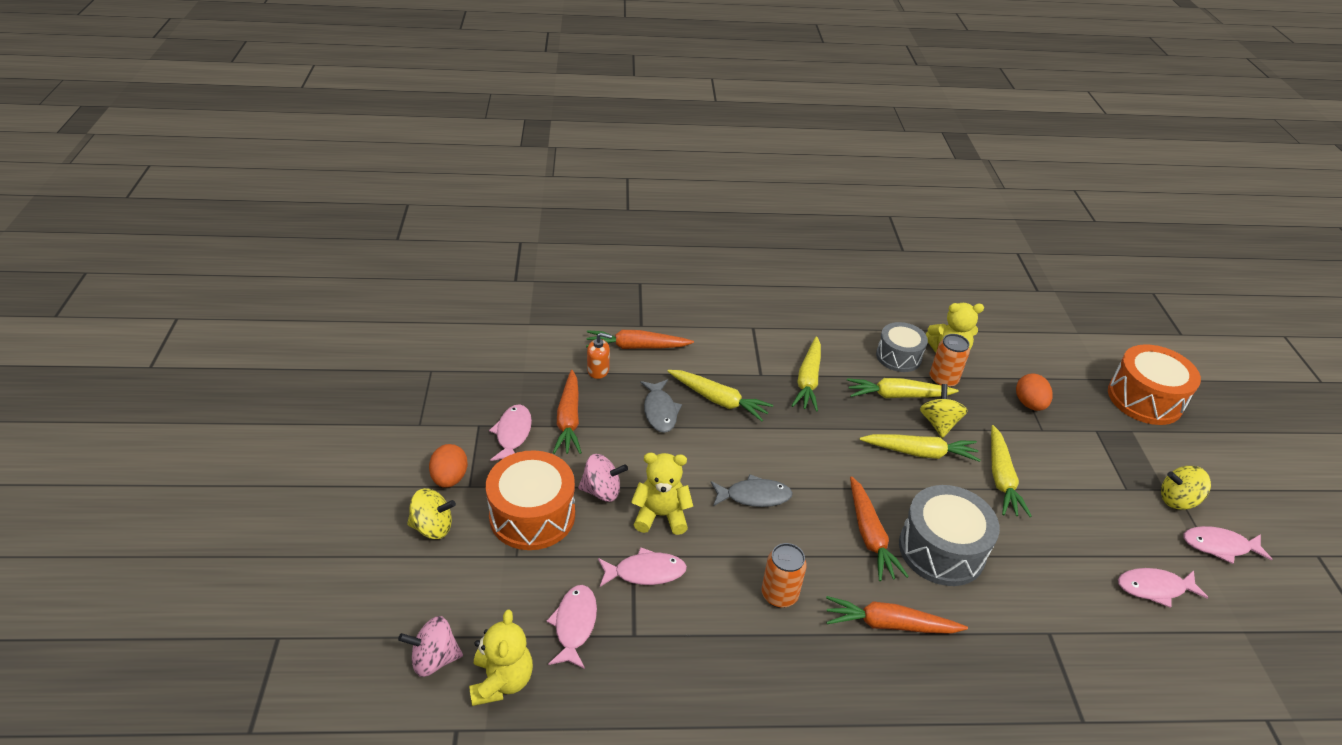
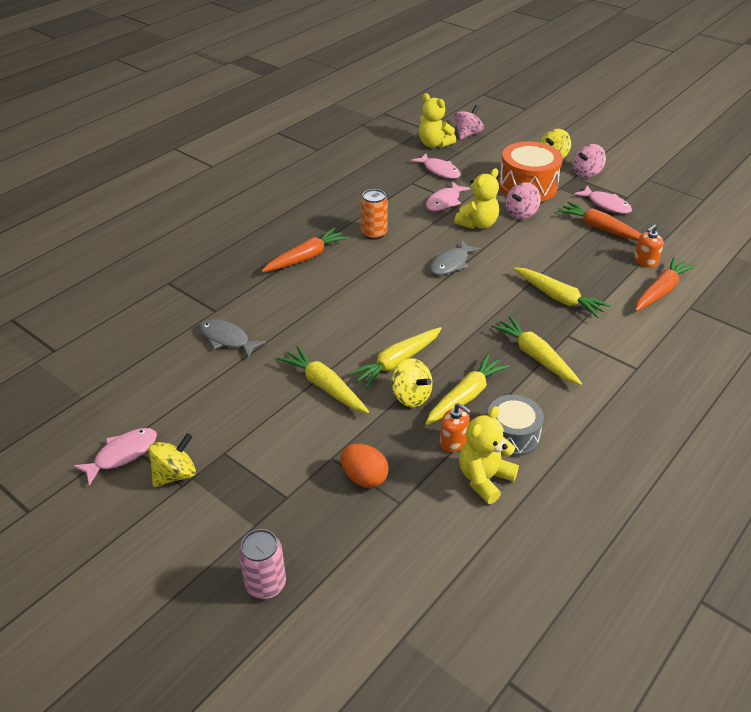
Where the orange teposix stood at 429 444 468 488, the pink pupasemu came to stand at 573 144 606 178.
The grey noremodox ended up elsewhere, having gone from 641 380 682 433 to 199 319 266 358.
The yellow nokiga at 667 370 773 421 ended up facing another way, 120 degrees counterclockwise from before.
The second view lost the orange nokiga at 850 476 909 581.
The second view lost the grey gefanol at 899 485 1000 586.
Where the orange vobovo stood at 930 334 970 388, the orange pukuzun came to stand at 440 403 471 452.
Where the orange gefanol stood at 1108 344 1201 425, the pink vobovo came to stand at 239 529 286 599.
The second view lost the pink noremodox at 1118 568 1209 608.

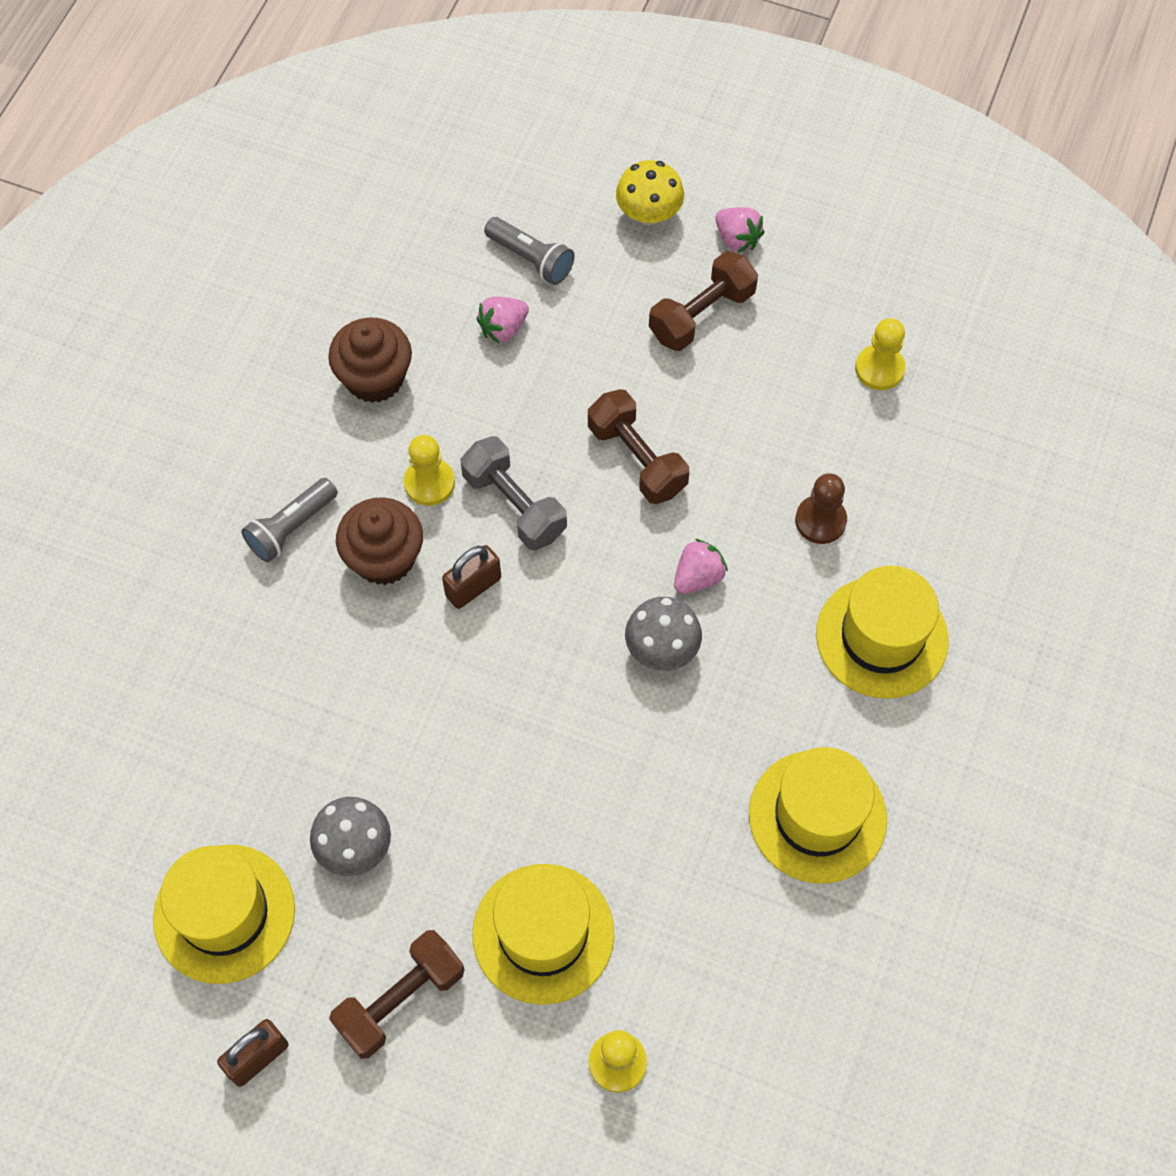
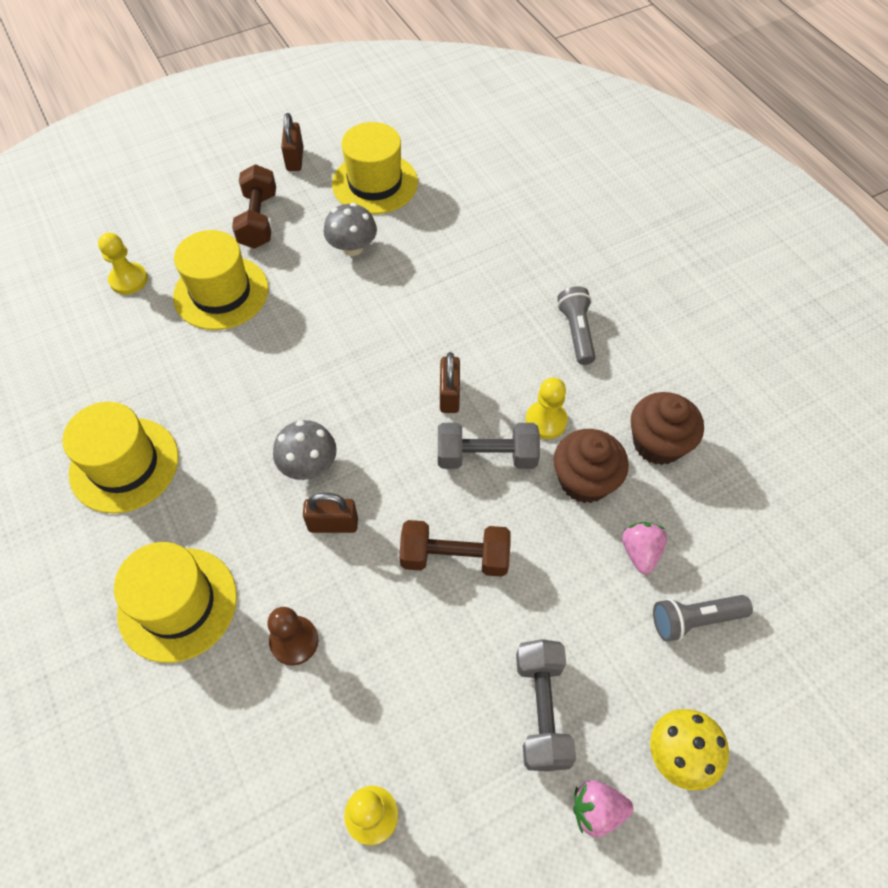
The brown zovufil ended up elsewhere, having gone from 336 497 423 585 to 554 429 629 503.
What was the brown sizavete at 649 251 758 351 turned into the grey sizavete at 516 639 576 771.
Where the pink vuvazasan stood at 674 539 728 594, the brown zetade came to stand at 303 493 358 533.

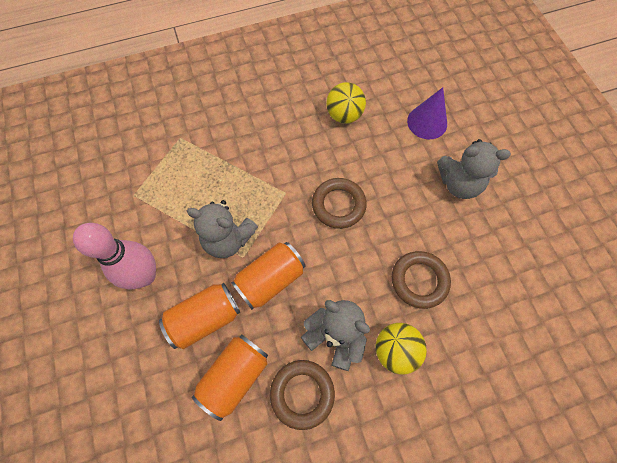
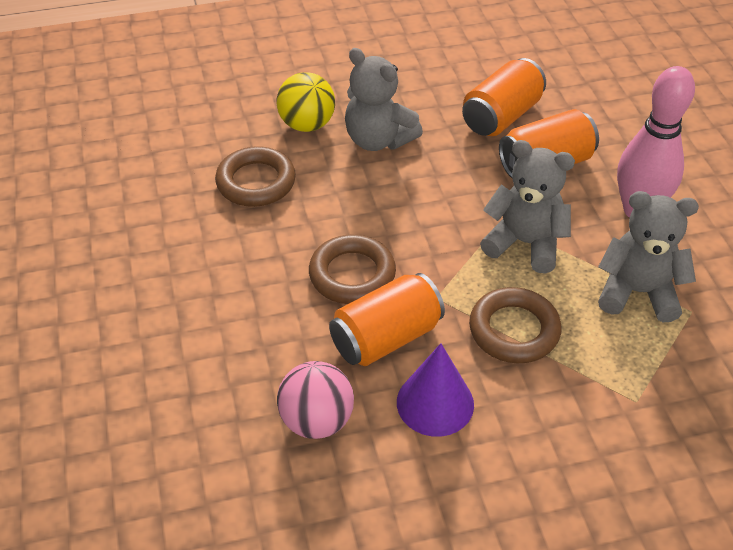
The orange vobovo ended up elsewhere, having gone from 231 242 305 310 to 329 273 445 366.
The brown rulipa ended up elsewhere, having gone from 270 360 335 430 to 469 287 561 363.
What was the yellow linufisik at 326 82 366 124 turned into the pink linufisik at 277 361 354 439.
The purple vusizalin ended up elsewhere, having gone from 407 87 447 139 to 397 343 474 437.
The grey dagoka ended up elsewhere, having gone from 437 139 511 199 to 598 191 699 322.

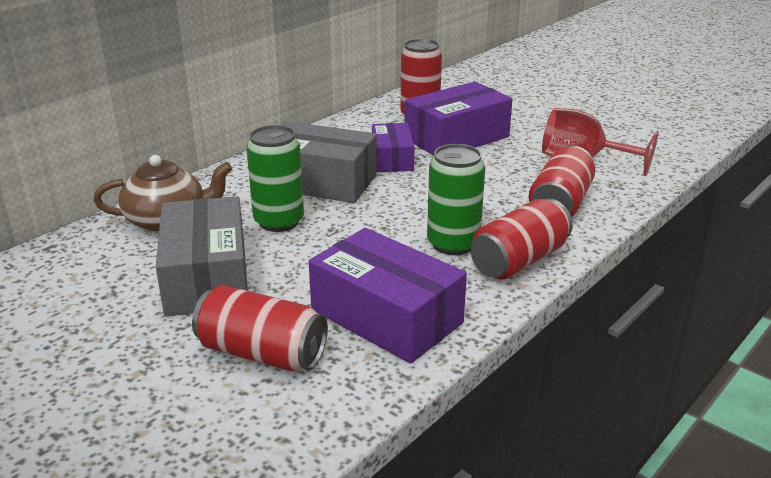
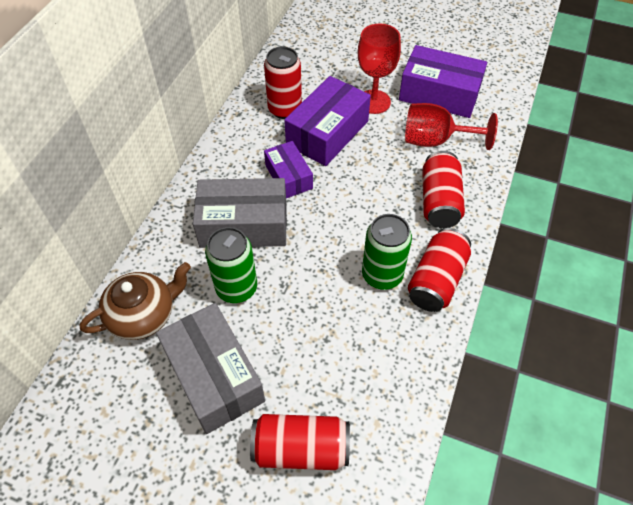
The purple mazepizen ended up elsewhere, having gone from 309 228 467 363 to 399 45 487 118.
The second view gained the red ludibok at 358 24 401 114.

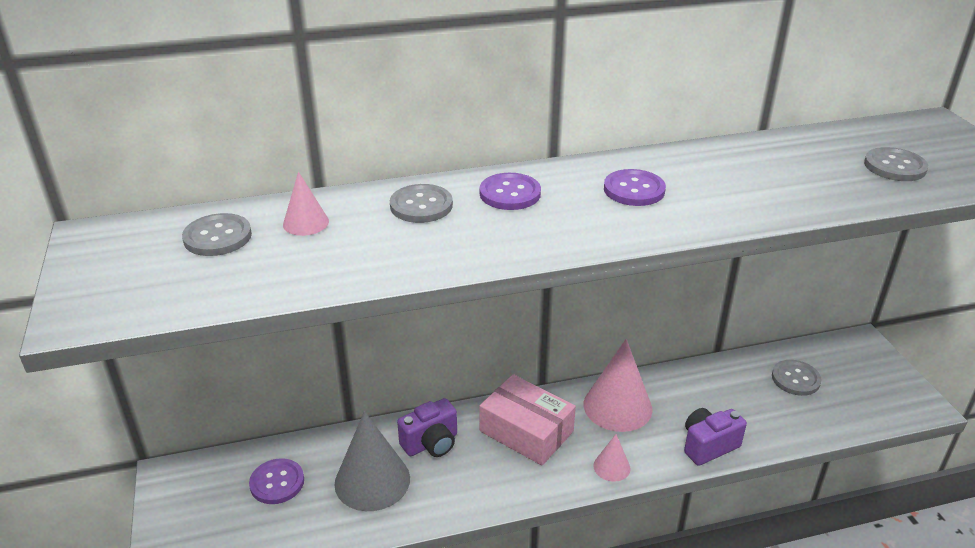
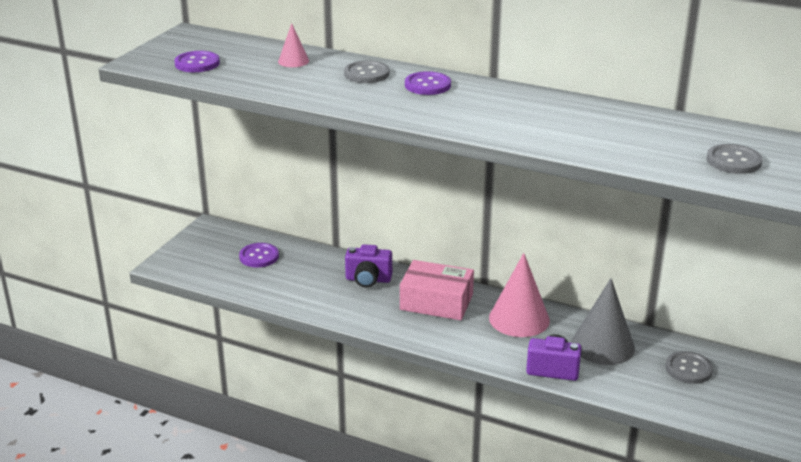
The second view lost the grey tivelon at 182 213 252 256.
The grey vusizalin ended up elsewhere, having gone from 334 411 410 511 to 572 278 635 365.
The pink mazepizen at 479 374 576 466 ended up facing another way, 60 degrees counterclockwise from before.
The second view lost the pink vusizalin at 593 434 631 482.
The purple tivelon ended up elsewhere, having gone from 604 169 666 206 to 174 51 220 72.

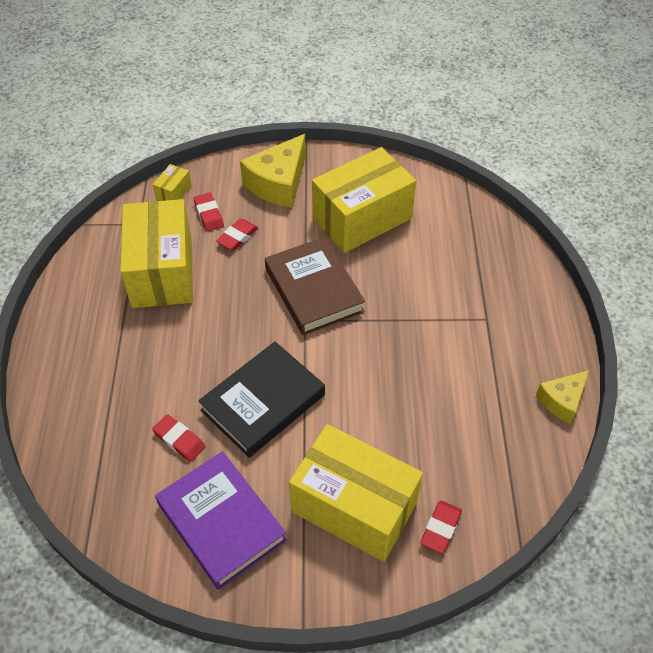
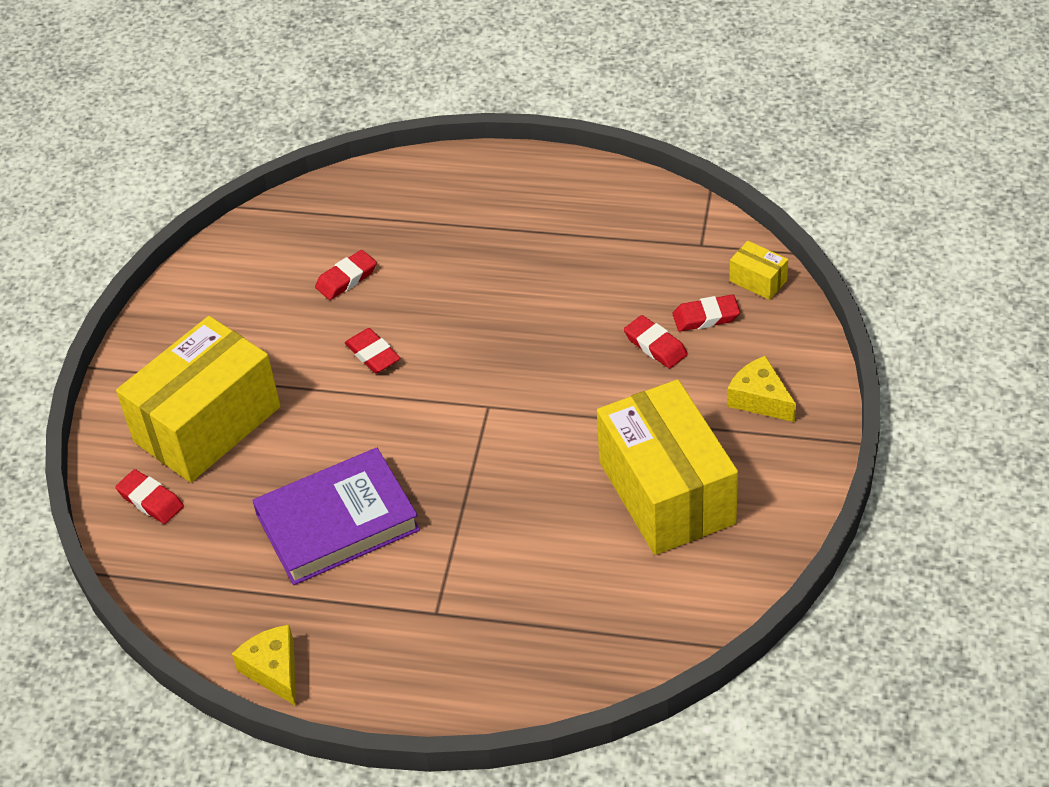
The second view lost the yellow mazepizen at 120 199 193 308.
The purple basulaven ended up elsewhere, having gone from 155 451 287 590 to 252 448 420 585.
Where the black basulaven stood at 198 341 325 458, the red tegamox came to stand at 345 328 401 373.
The size of the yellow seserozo at 240 134 306 208 changed by a factor of 0.59.
The second view lost the brown basulaven at 265 237 365 335.

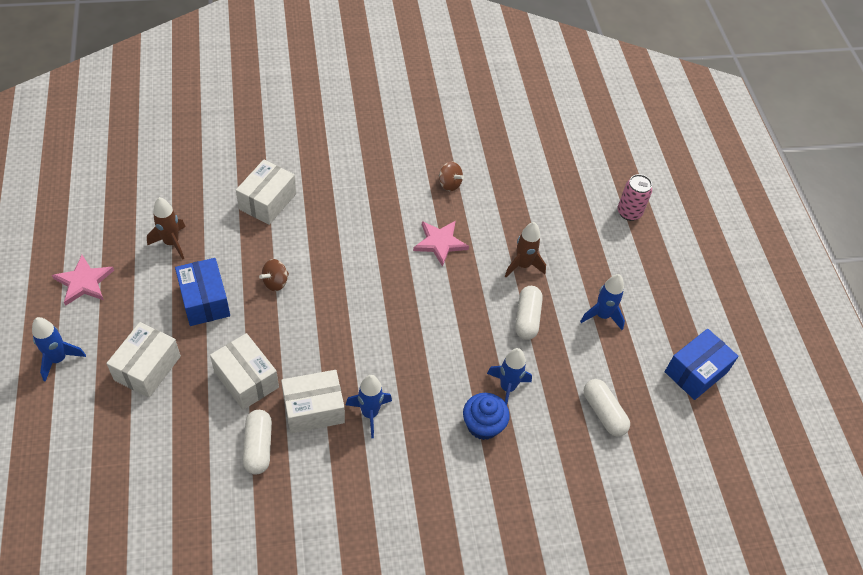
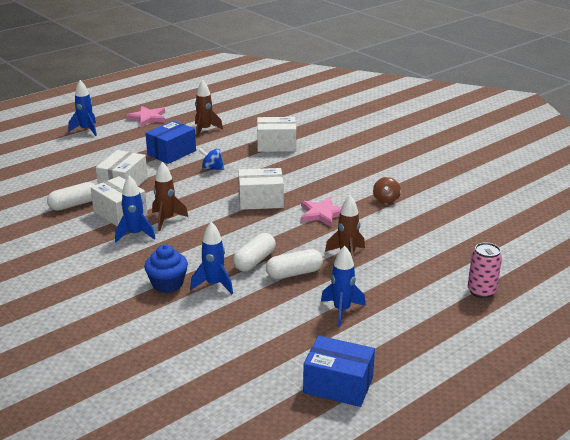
The white mazepizen ended up elsewhere, having gone from 106 322 181 398 to 238 168 284 210.
What was the brown pupasemu at 259 259 289 291 turned into the blue pupasemu at 198 148 224 170.
The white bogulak ended up elsewhere, having gone from 584 379 630 437 to 233 233 276 271.
The second view gained the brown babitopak at 152 162 188 231.

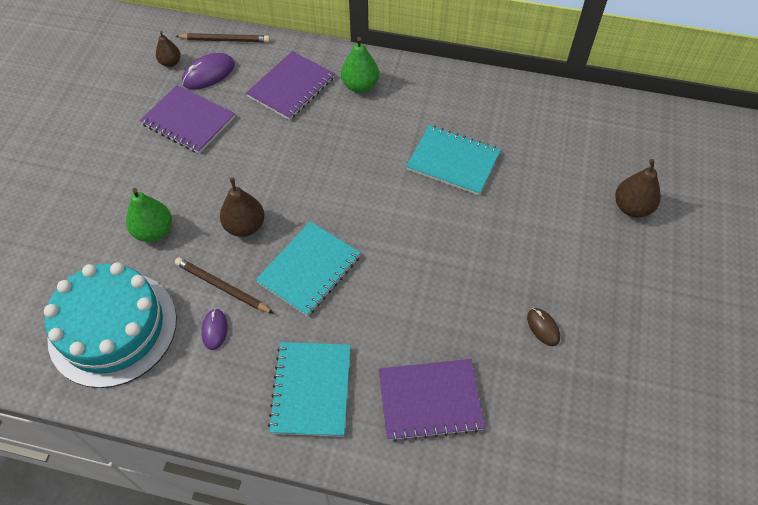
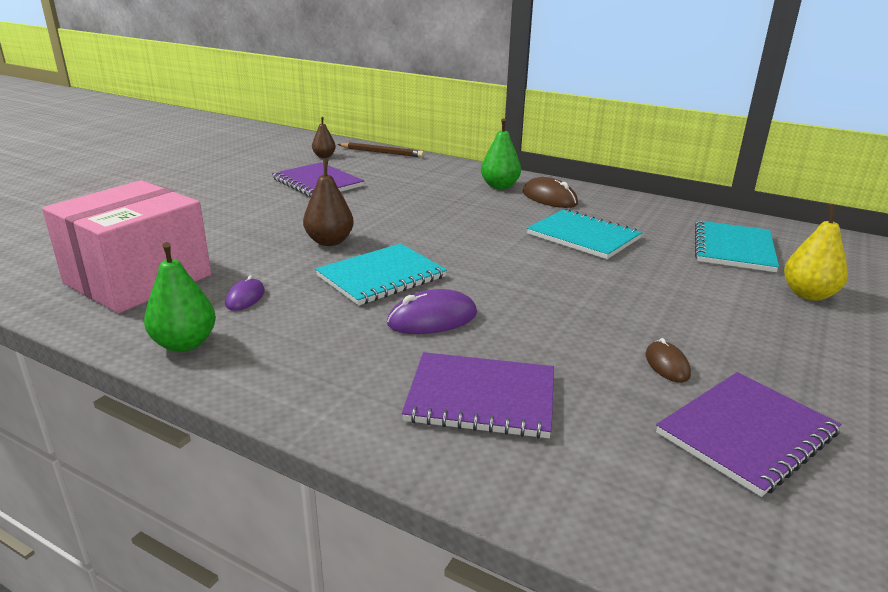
Where the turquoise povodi stood at 44 262 177 388, the pink mazepizen came to stand at 42 180 211 313.
The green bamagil ended up elsewhere, having gone from 126 188 172 242 to 144 242 216 352.
The second view lost the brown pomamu at 175 257 274 314.
The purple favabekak ended up elsewhere, having gone from 182 53 235 89 to 387 289 477 334.
The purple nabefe ended up elsewhere, having gone from 246 51 335 120 to 656 372 841 497.
The turquoise nabefe ended up elsewhere, having gone from 268 342 351 437 to 695 221 779 272.
What was the brown bamagil at 615 159 661 218 turned into the yellow bamagil at 784 204 848 301.
The second view gained the brown favabekak at 523 177 578 208.

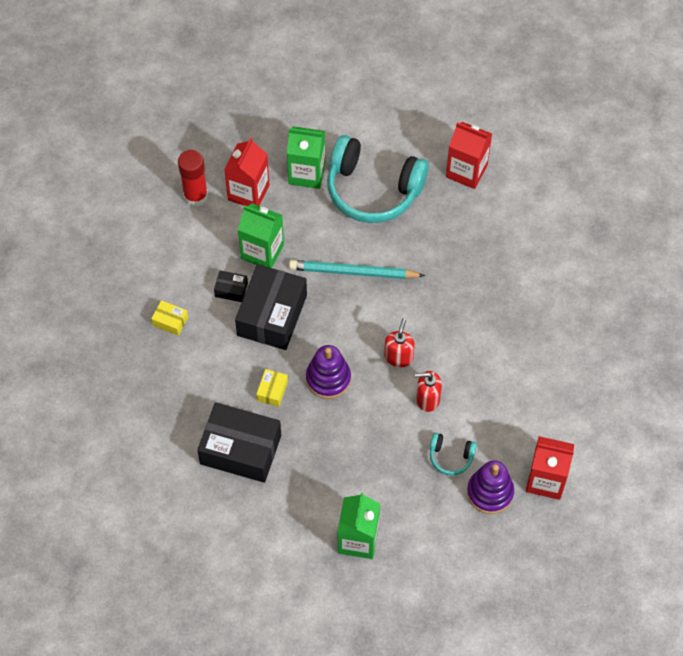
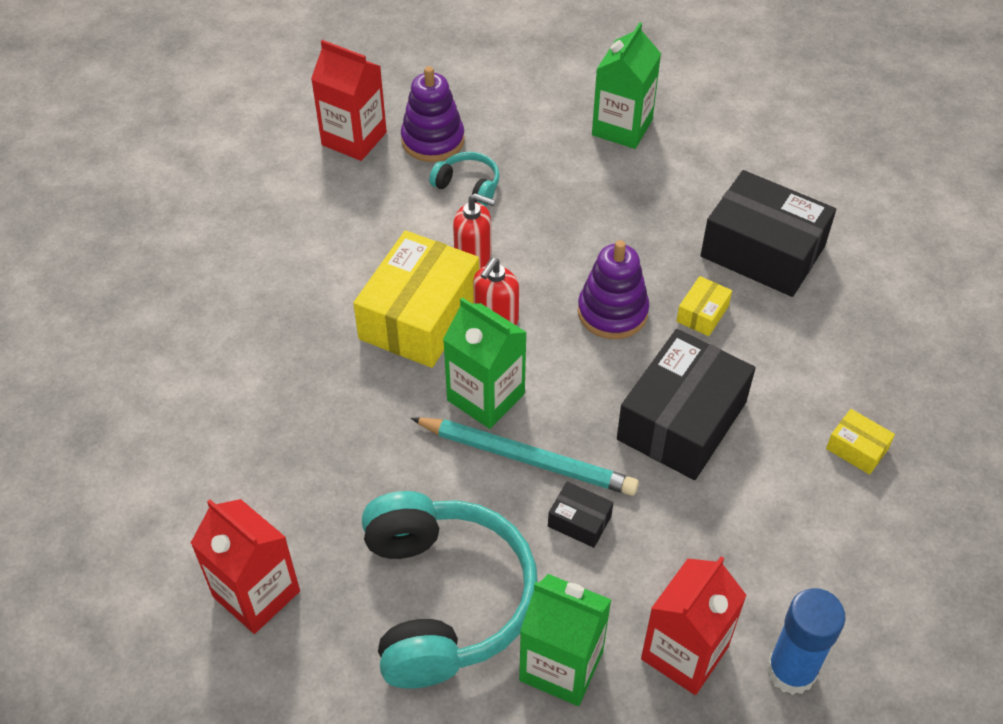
What was the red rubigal at 178 150 208 207 turned into the blue rubigal at 767 588 846 695.
The black mazepizen ended up elsewhere, having gone from 214 270 248 302 to 548 482 613 548.
The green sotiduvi ended up elsewhere, having gone from 238 203 284 268 to 443 297 527 429.
The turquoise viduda at 327 135 429 223 ended up facing another way, 45 degrees clockwise from before.
The second view gained the yellow mazepizen at 353 230 479 368.

